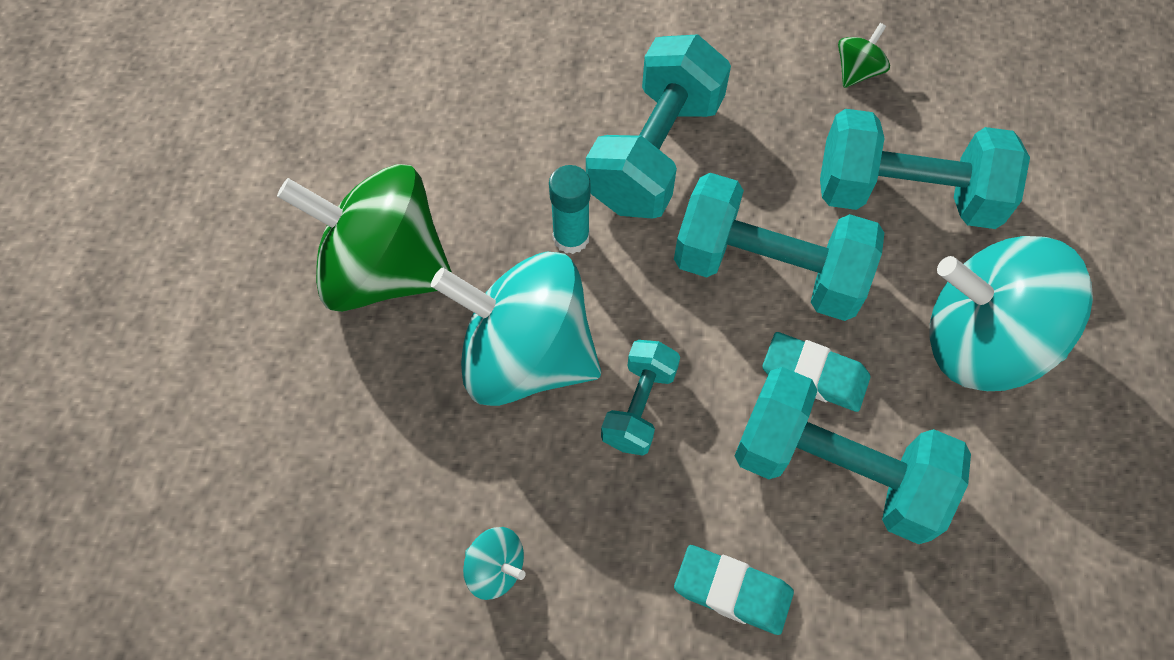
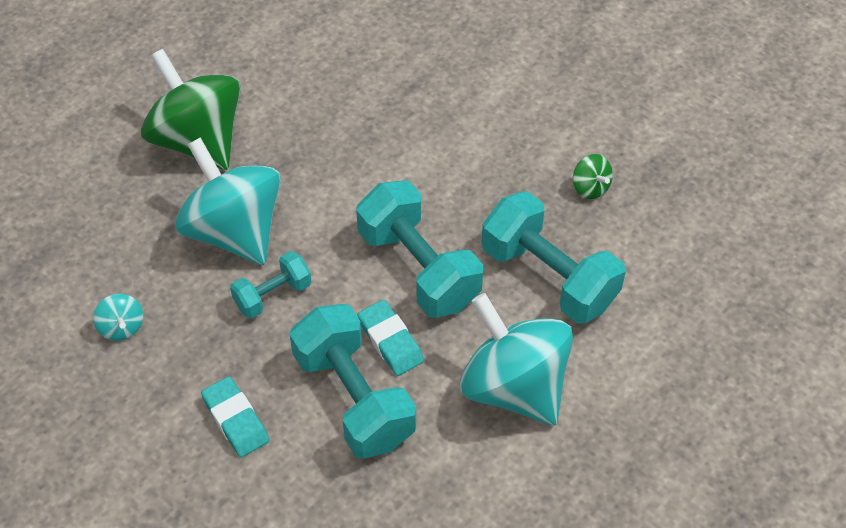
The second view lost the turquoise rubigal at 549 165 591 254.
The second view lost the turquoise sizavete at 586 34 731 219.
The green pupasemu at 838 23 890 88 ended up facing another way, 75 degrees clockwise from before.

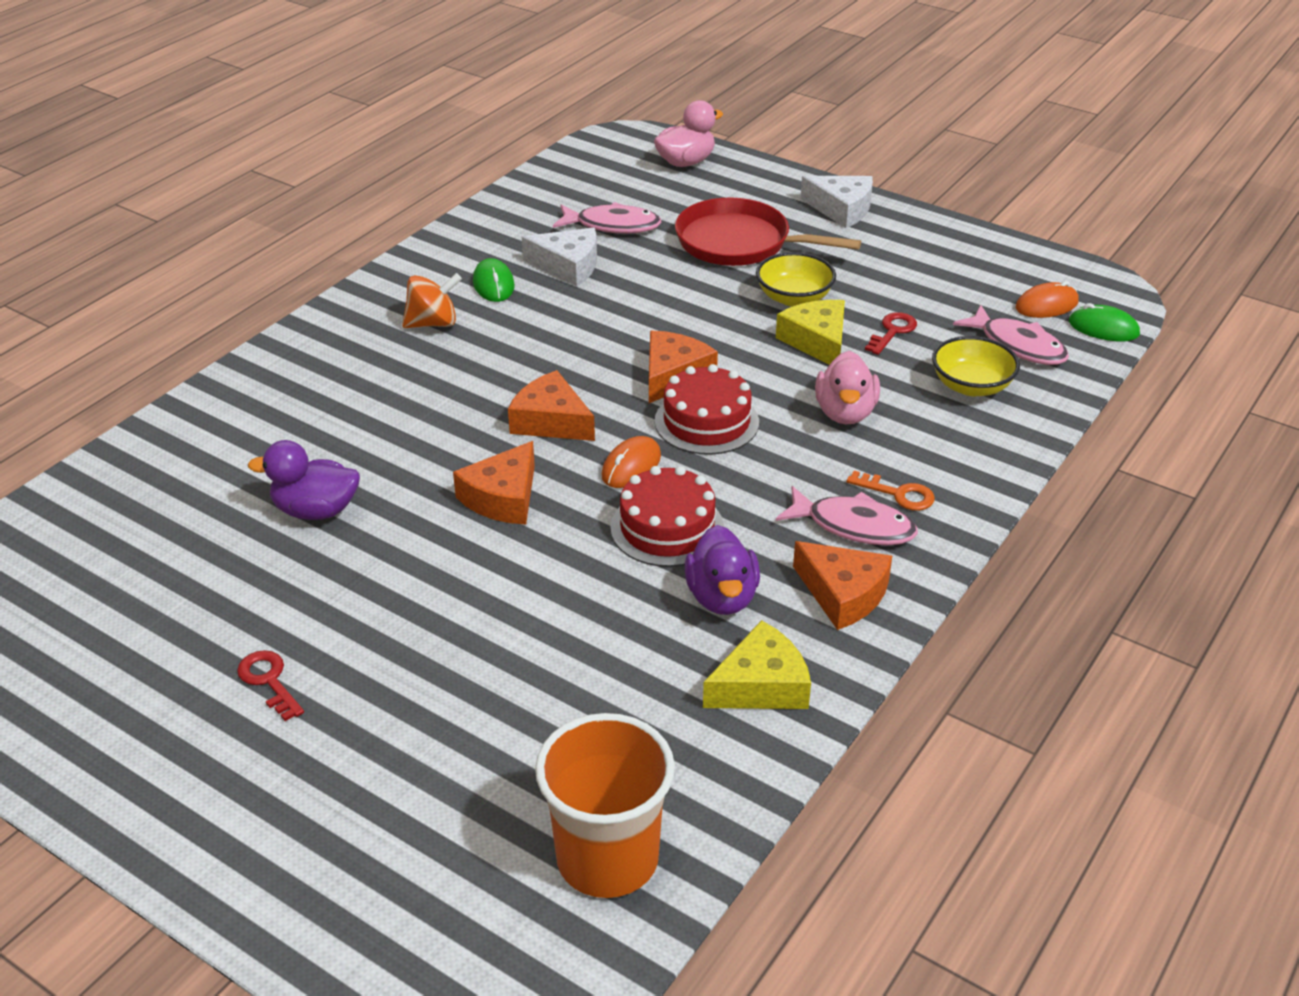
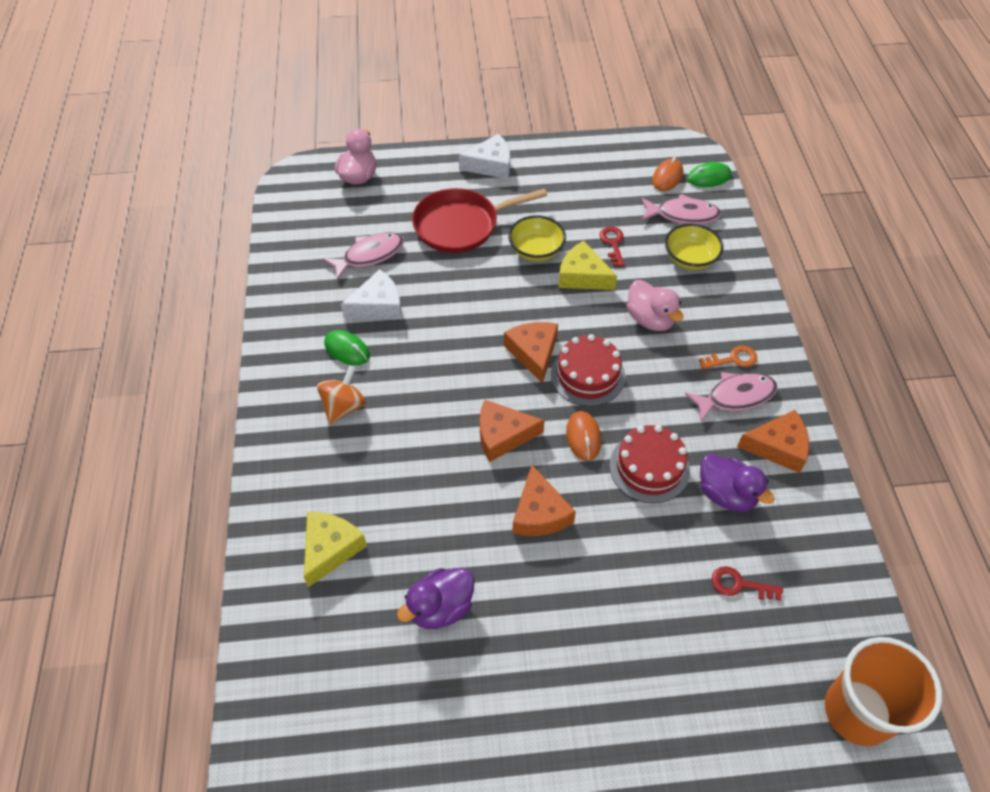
The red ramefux ended up elsewhere, having gone from 237 650 304 721 to 712 566 783 601.
The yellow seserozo ended up elsewhere, having gone from 703 620 811 709 to 304 512 367 587.

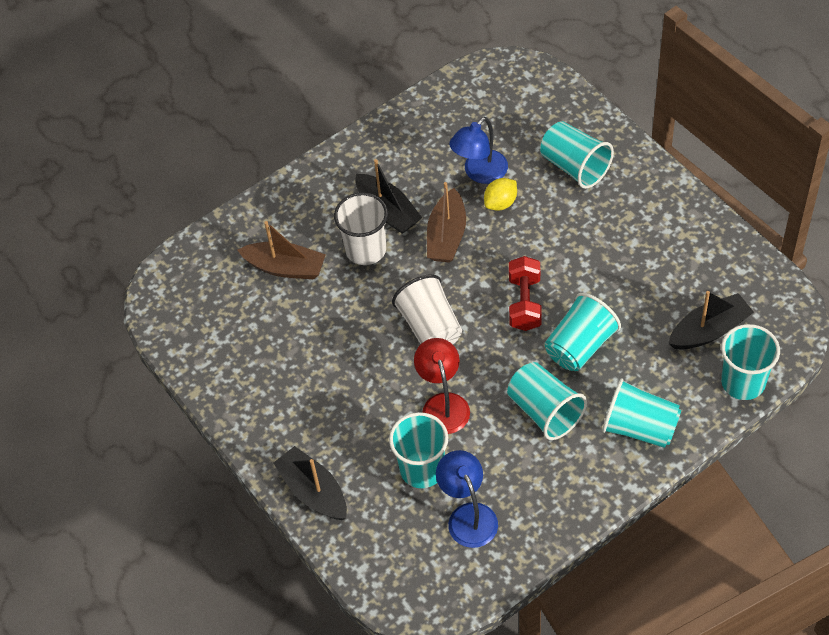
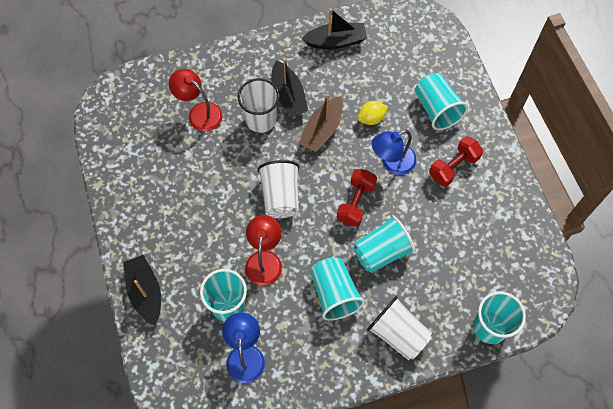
Where the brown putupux stood at 238 221 326 279, the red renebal came to stand at 169 69 222 132.
The blue renebal ended up elsewhere, having gone from 449 117 508 184 to 372 130 417 175.
What was the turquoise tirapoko at 602 378 681 448 turned into the white tirapoko at 367 296 432 360.
The black putupux ended up elsewhere, having gone from 668 291 754 349 to 302 8 367 49.
The second view gained the red sizavete at 429 136 483 187.

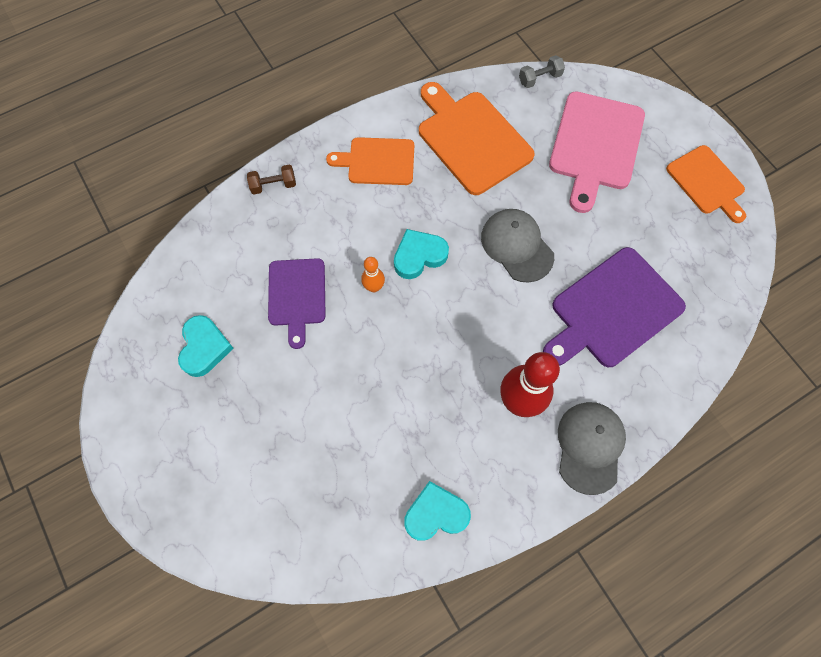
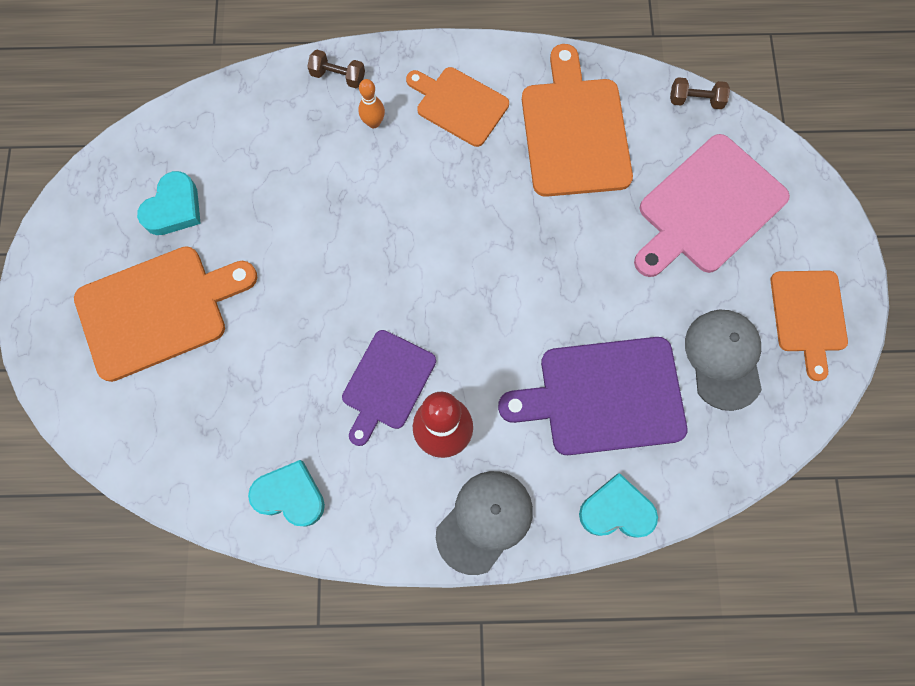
The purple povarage ended up elsewhere, having gone from 268 258 326 349 to 342 330 436 446.
The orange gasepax ended up elsewhere, having gone from 361 257 385 292 to 358 79 385 128.
The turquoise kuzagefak ended up elsewhere, having gone from 394 229 449 279 to 579 473 658 538.
The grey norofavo ended up elsewhere, having gone from 481 209 554 283 to 685 310 762 411.
What was the grey sizavete at 519 55 565 88 turned into the brown sizavete at 670 77 730 109.
The second view gained the orange povarage at 74 246 258 382.

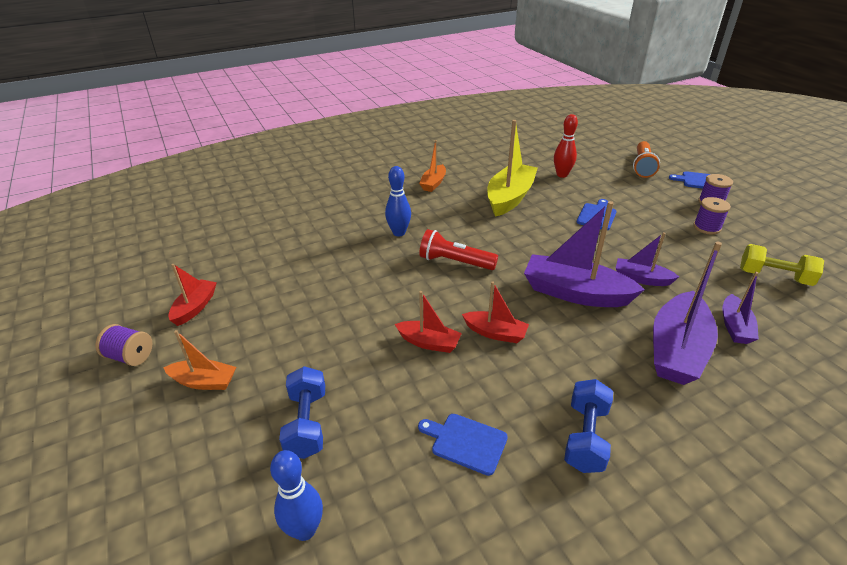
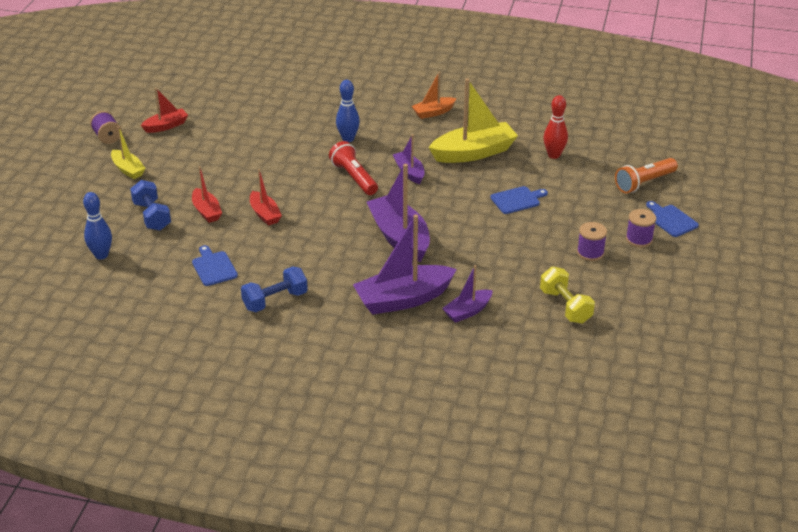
What was the orange putupux at 163 330 236 390 turned into the yellow putupux at 111 126 146 179.
The blue sizavete at 279 366 325 459 ended up facing another way, 60 degrees counterclockwise from before.
The red putupux ended up elsewhere, having gone from 462 281 529 343 to 192 166 222 223.
The purple putupux ended up elsewhere, having gone from 616 232 679 286 to 392 134 425 184.

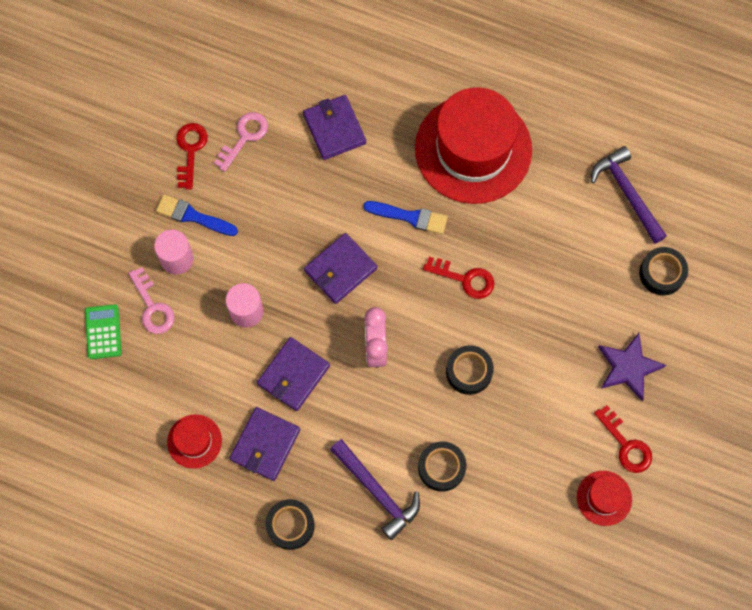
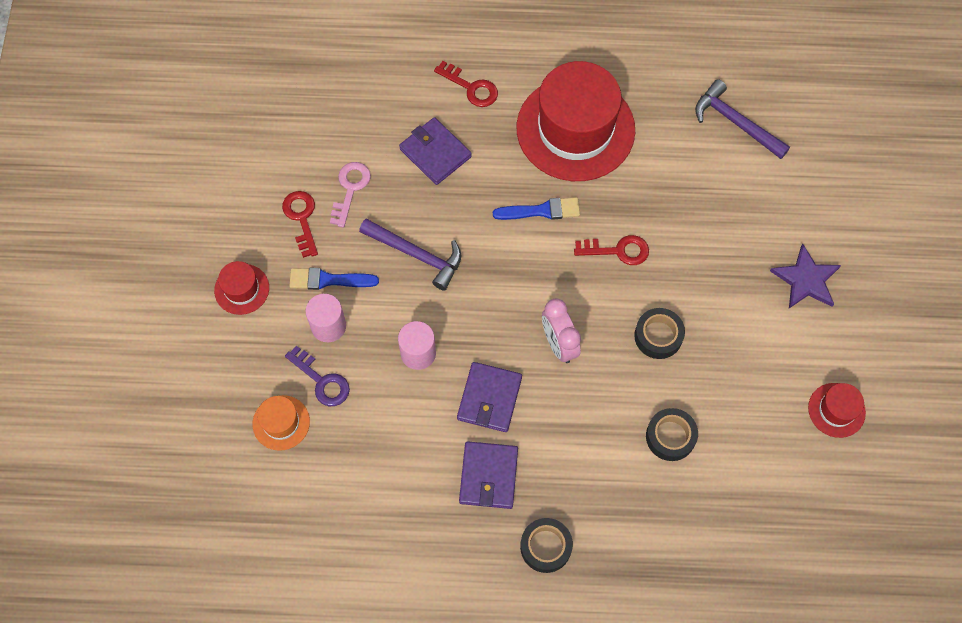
Where the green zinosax stood at 85 304 122 359, the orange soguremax came to stand at 253 395 310 451.
What was the pink ramefux at 128 267 175 334 turned into the purple ramefux at 285 346 350 406.
The red soguremax ended up elsewhere, having gone from 167 414 222 469 to 214 261 269 315.
The second view lost the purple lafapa at 304 233 377 304.
The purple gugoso ended up elsewhere, having gone from 330 439 420 540 to 359 219 461 291.
The red ramefux ended up elsewhere, having gone from 594 405 652 473 to 434 61 498 107.
The second view lost the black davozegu at 639 247 688 295.

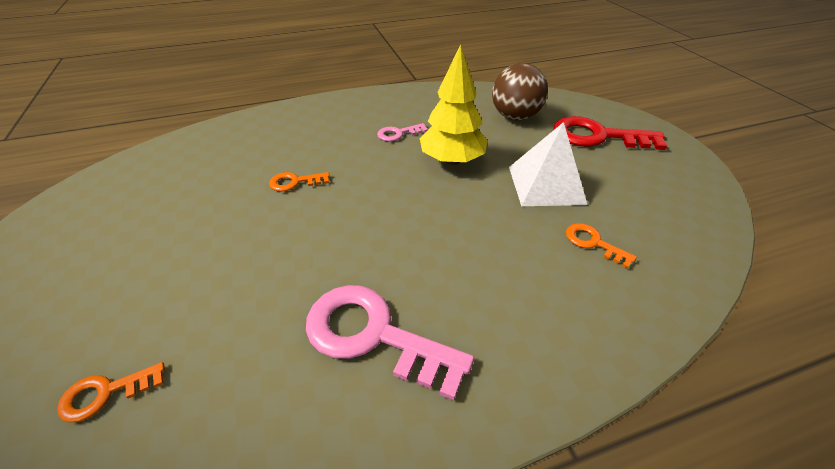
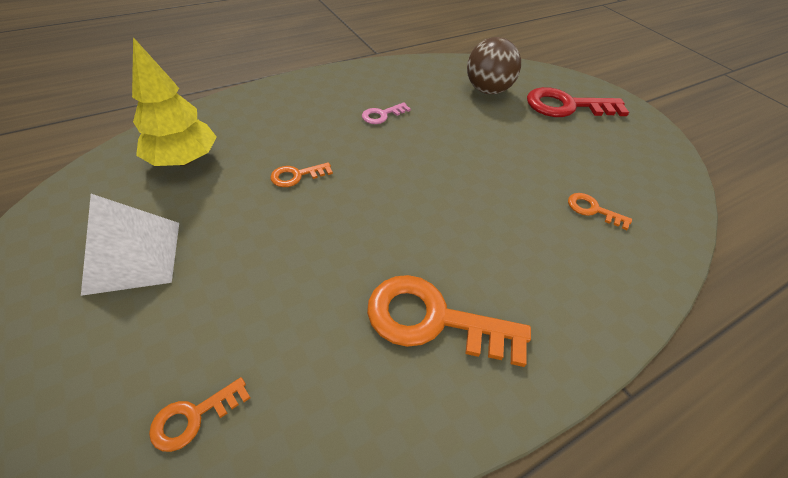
What was the pink ramefux at 306 285 474 401 turned into the orange ramefux at 367 275 531 367.
The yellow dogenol ended up elsewhere, having gone from 420 44 488 165 to 132 37 217 166.
The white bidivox ended up elsewhere, having gone from 509 122 587 206 to 81 194 179 296.

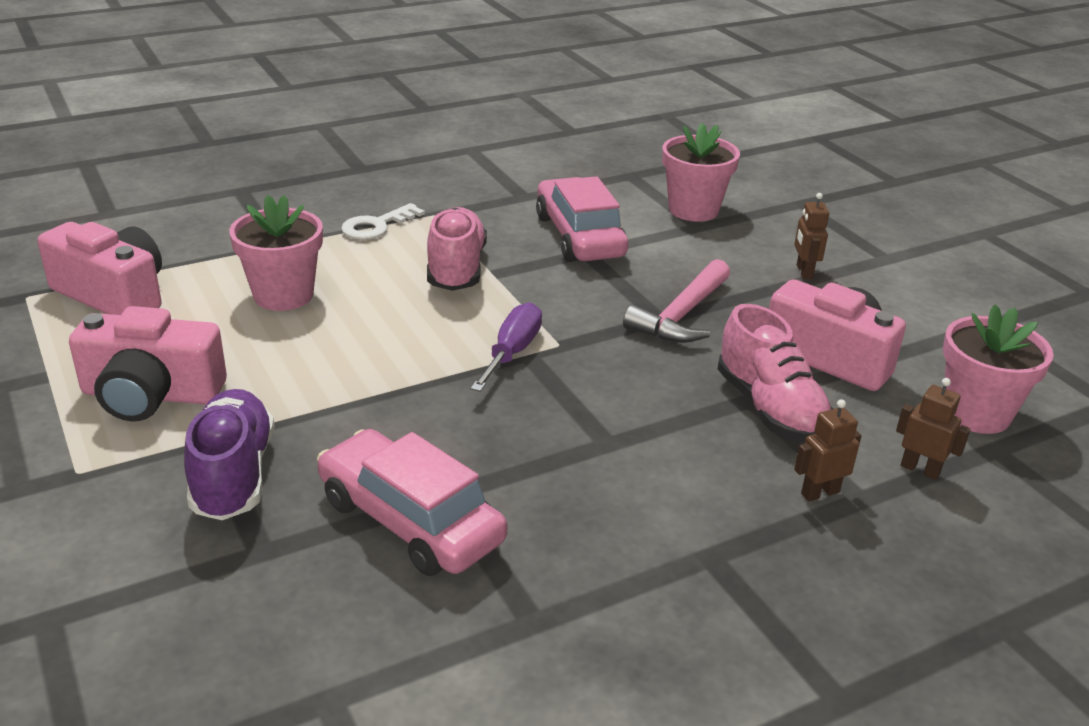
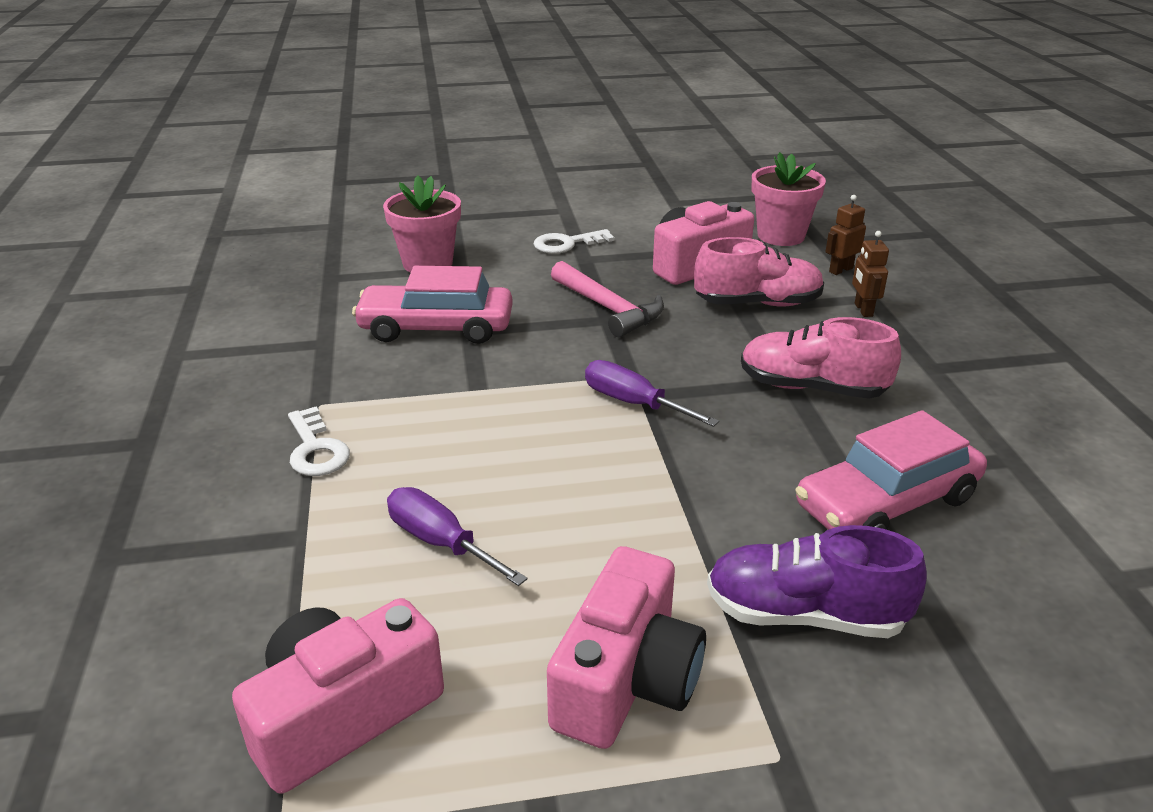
Where the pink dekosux stood at 229 195 323 311, the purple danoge came to stand at 387 487 528 586.
The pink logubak ended up elsewhere, having gone from 427 207 487 291 to 741 317 901 399.
Where the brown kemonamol stood at 794 193 829 279, the white ramefux came to stand at 534 229 615 254.

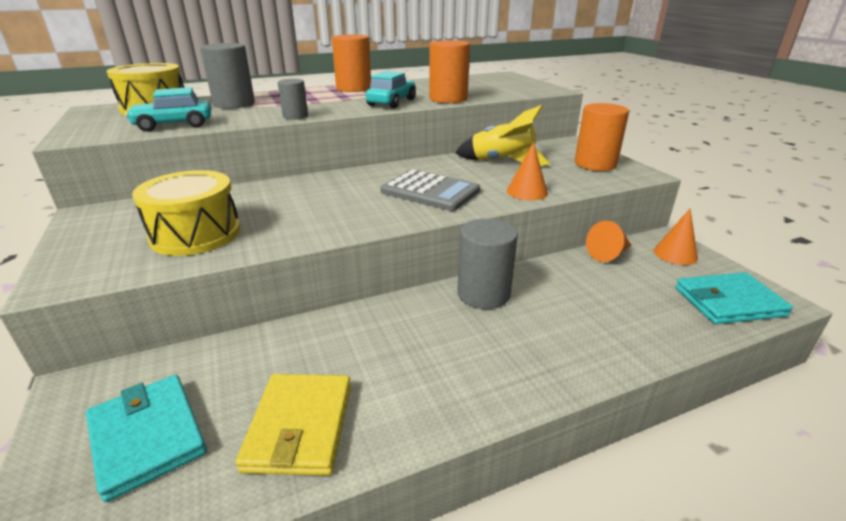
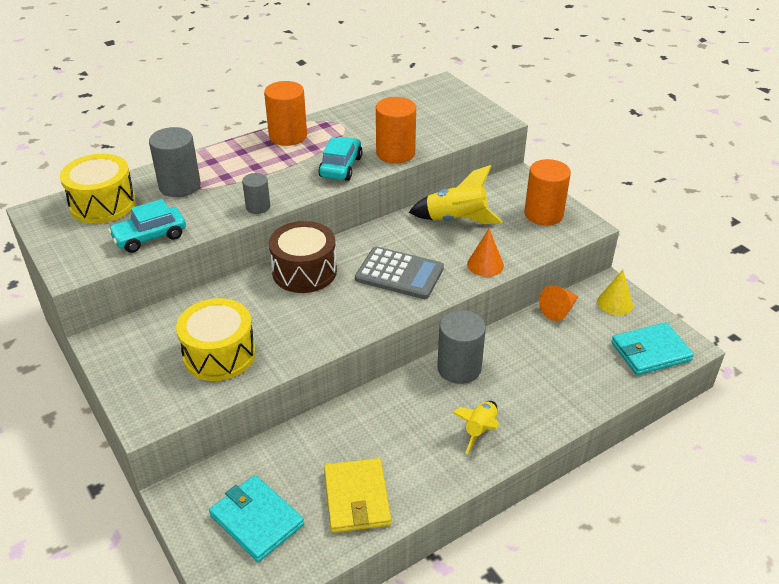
What was the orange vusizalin at 654 209 698 265 turned into the yellow vusizalin at 597 270 633 316.
The second view gained the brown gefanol at 269 221 337 293.
The second view gained the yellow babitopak at 453 401 499 454.

